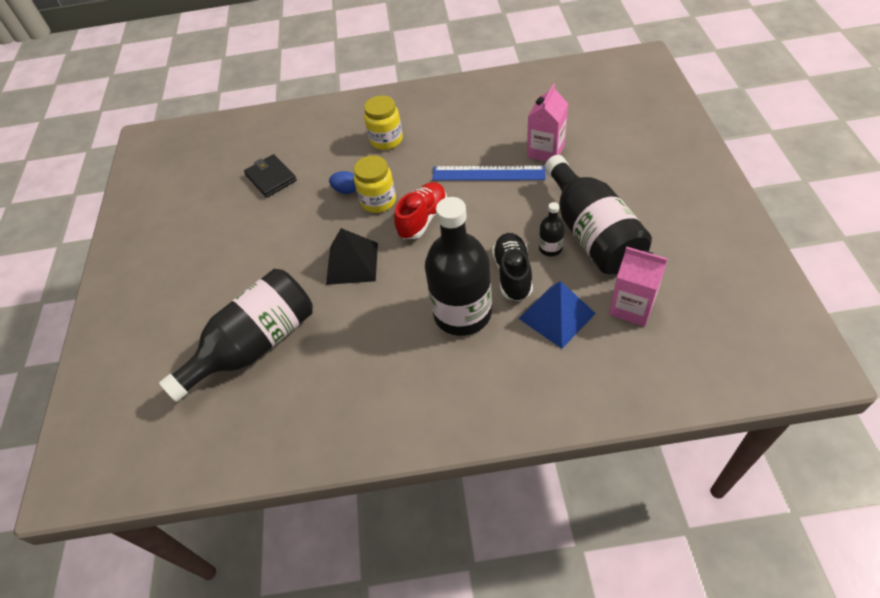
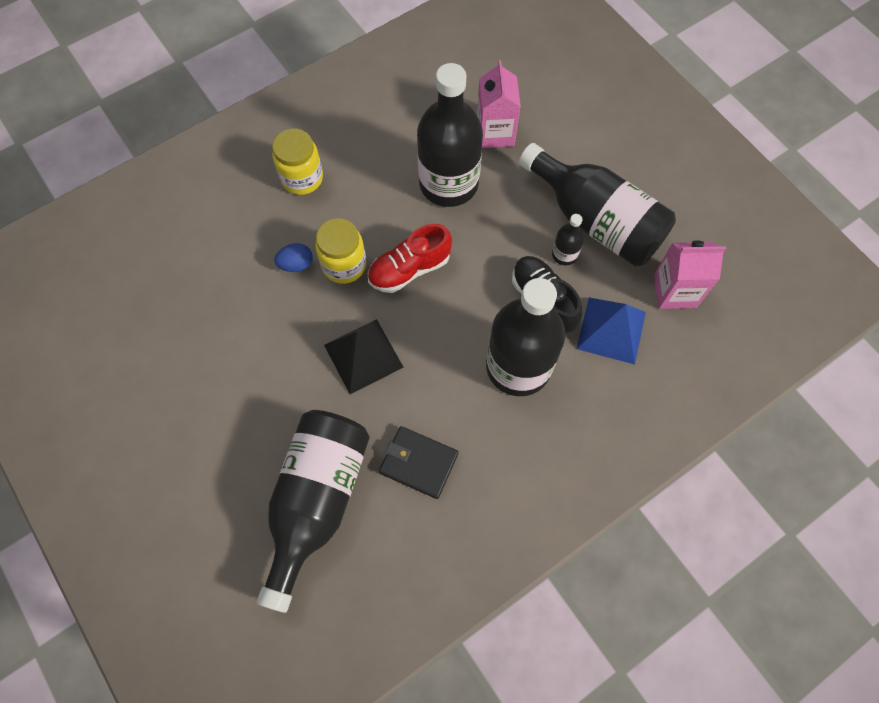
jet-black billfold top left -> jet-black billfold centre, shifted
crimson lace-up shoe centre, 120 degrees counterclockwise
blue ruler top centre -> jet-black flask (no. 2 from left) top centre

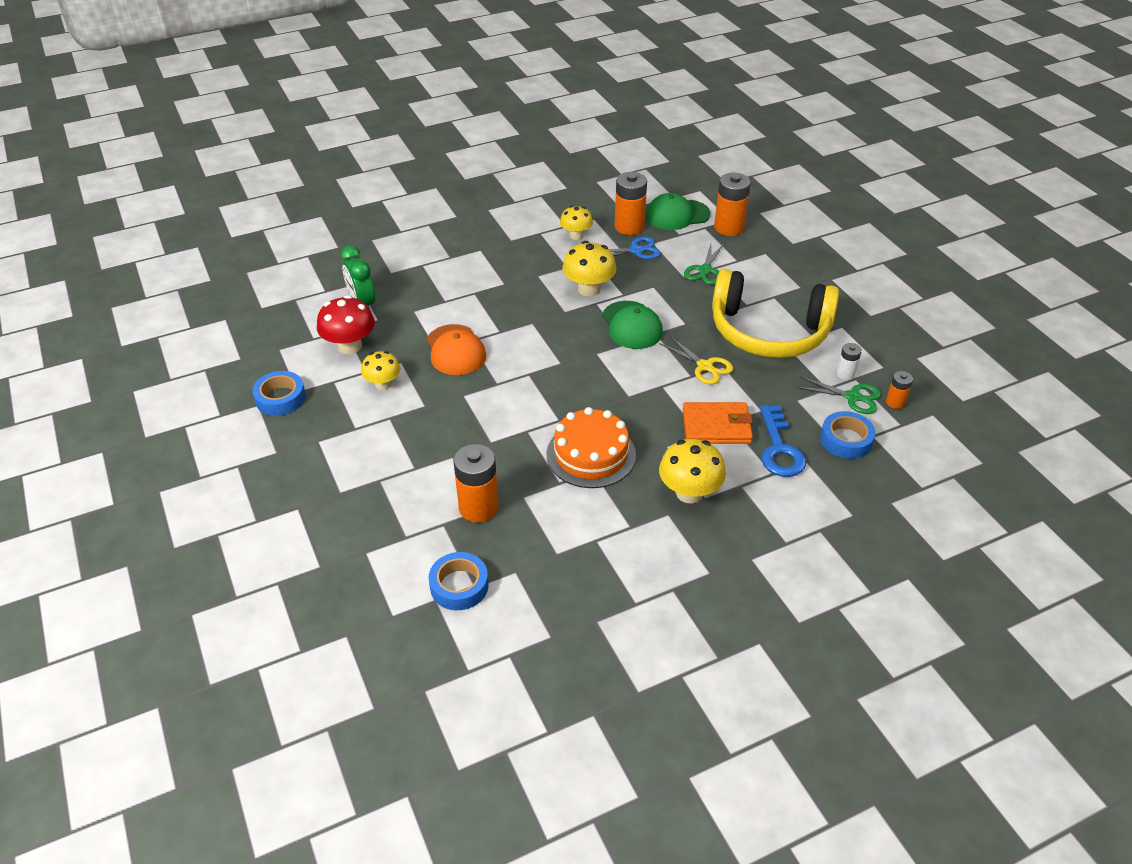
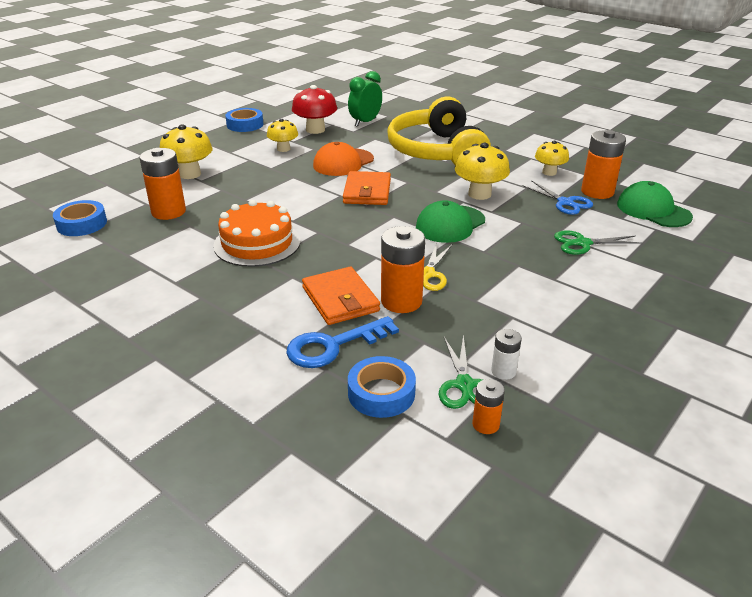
golden toadstool (no. 4 from left in the first image) centre -> golden toadstool (no. 1 from left) top left, shifted
golden headset middle right -> golden headset top centre, shifted
orange AA battery (no. 3 from left in the first image) top centre -> orange AA battery (no. 2 from left) centre, shifted
none -> orange billfold (no. 2 from left) top centre

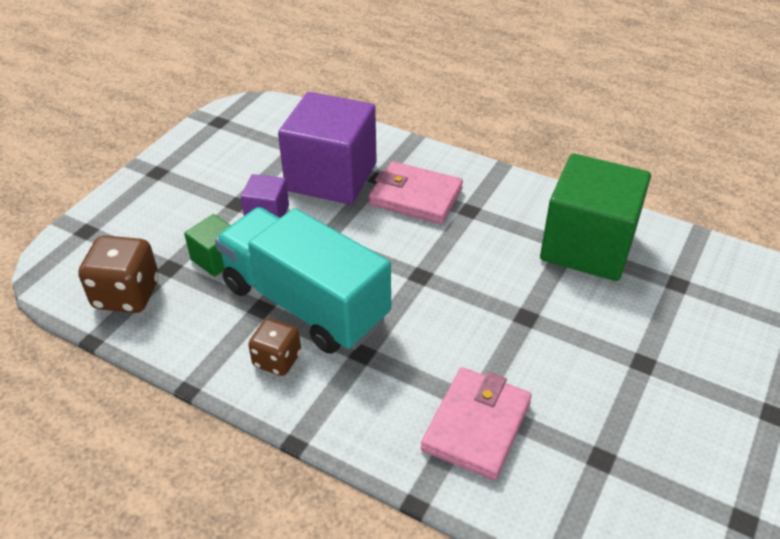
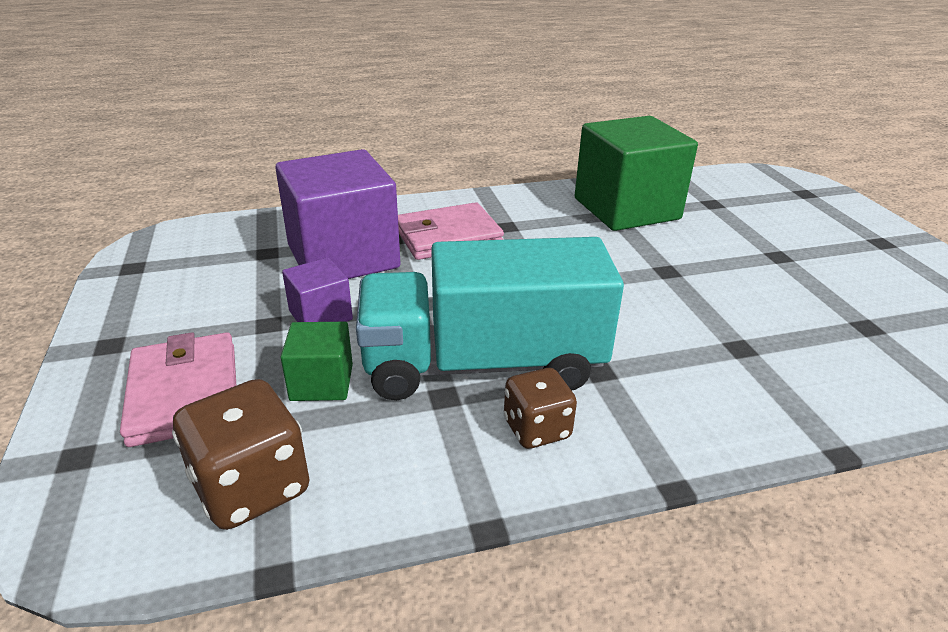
pink billfold (no. 2 from left in the first image) bottom centre -> pink billfold (no. 1 from left) middle left, shifted

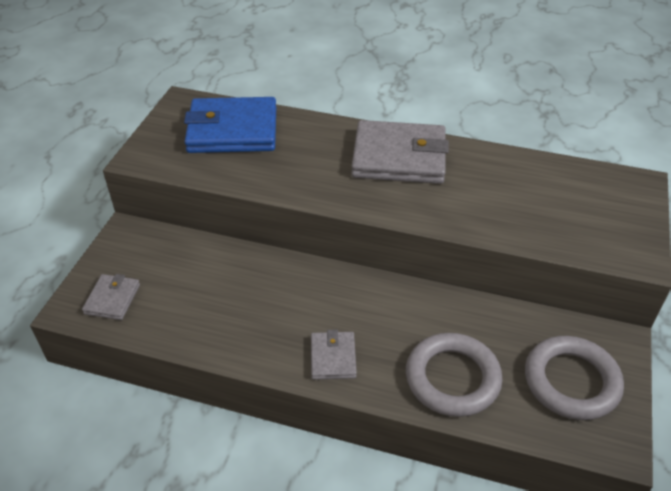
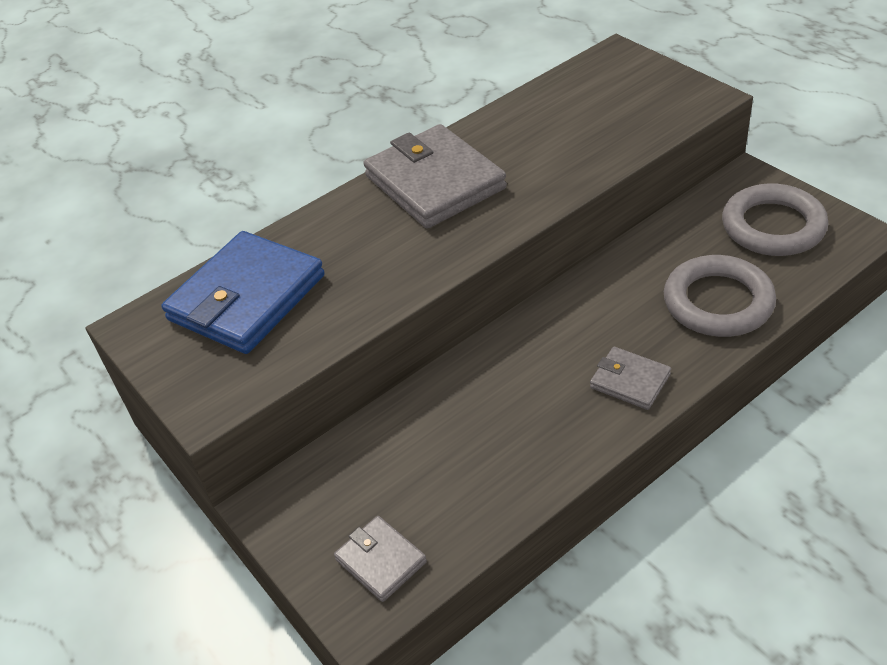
gray billfold (no. 3 from left in the first image) top centre -> gray billfold (no. 2 from left) top centre, 75 degrees counterclockwise

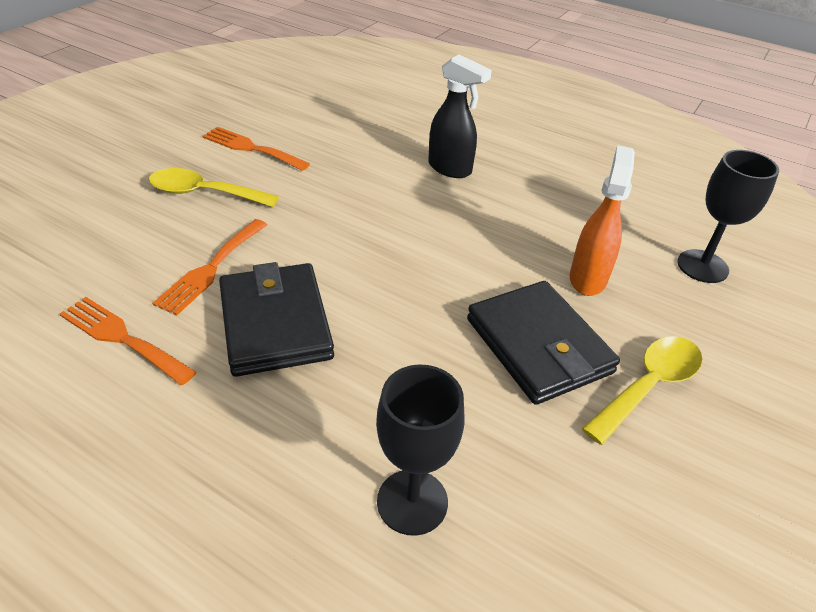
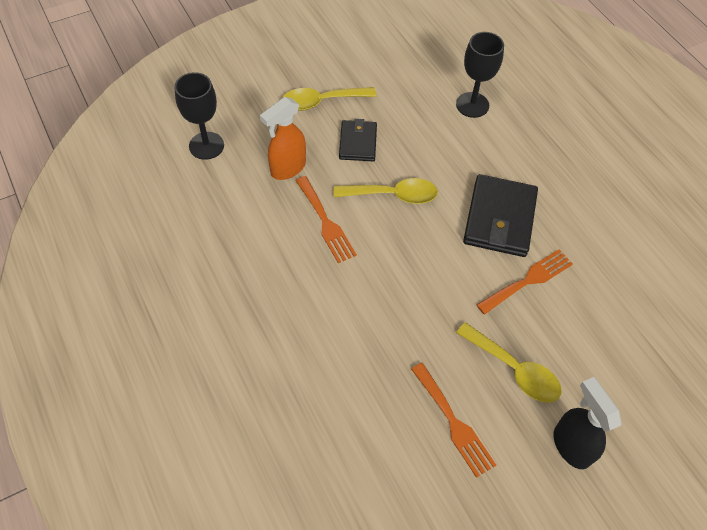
orange table fork (no. 1 from left) middle left -> orange table fork (no. 1 from left) centre, shifted
jet-black spray cleaner top centre -> jet-black spray cleaner bottom right, shifted
jet-black billfold (no. 2 from left in the first image) centre -> jet-black billfold (no. 1 from left) top centre, x0.60
none -> golden teaspoon (no. 2 from left) centre

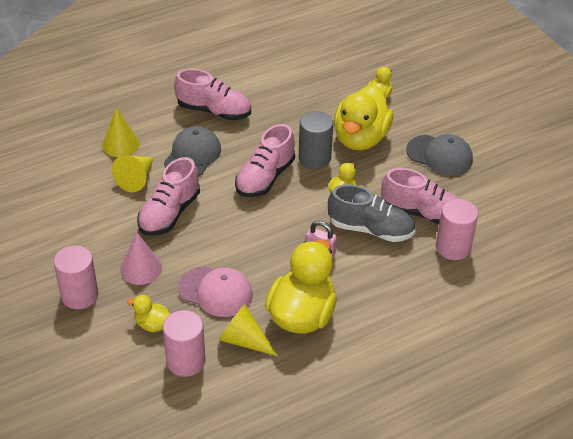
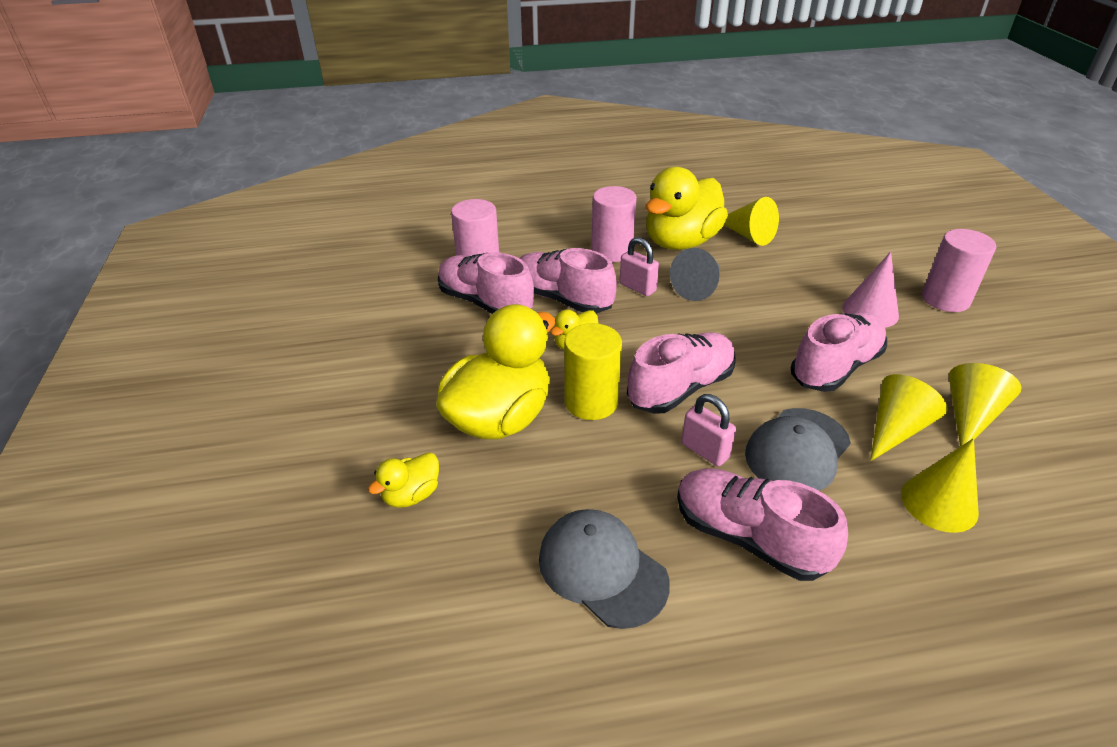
golden duck (no. 1 from left) bottom left -> none
pink solid cylinder (no. 2 from left) bottom left -> pink solid cylinder (no. 2 from left) top centre, shifted
pink baseball cap centre -> none
gray solid cylinder top centre -> golden solid cylinder centre
gray lace-up shoe centre -> pink lace-up shoe (no. 2 from left) centre
gray baseball cap (no. 2 from left in the first image) middle right -> gray baseball cap (no. 1 from left) bottom centre, shifted
none -> gray solid cone centre
none -> pink small lock (no. 2 from left) centre
none -> golden solid cone (no. 4 from left) middle right

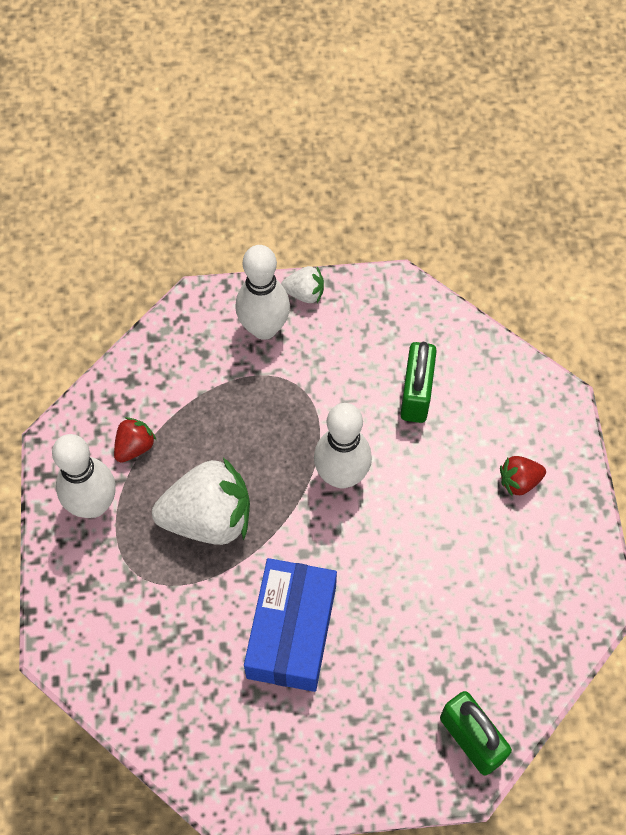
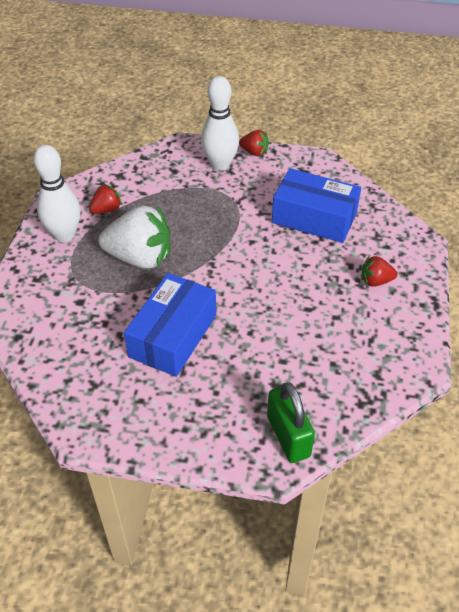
white berry (no. 2 from left) centre -> crimson berry (no. 2 from left) top centre
white tenpin (no. 3 from left) centre -> none
leaf-green small lock (no. 1 from left) middle right -> blue box (no. 2 from left) middle right

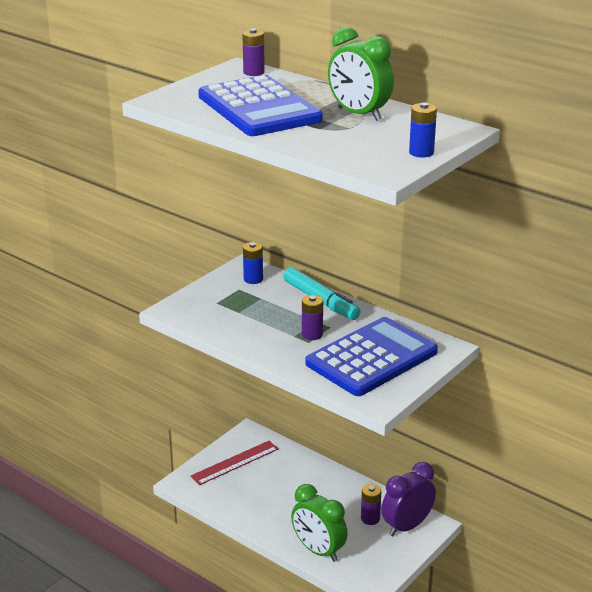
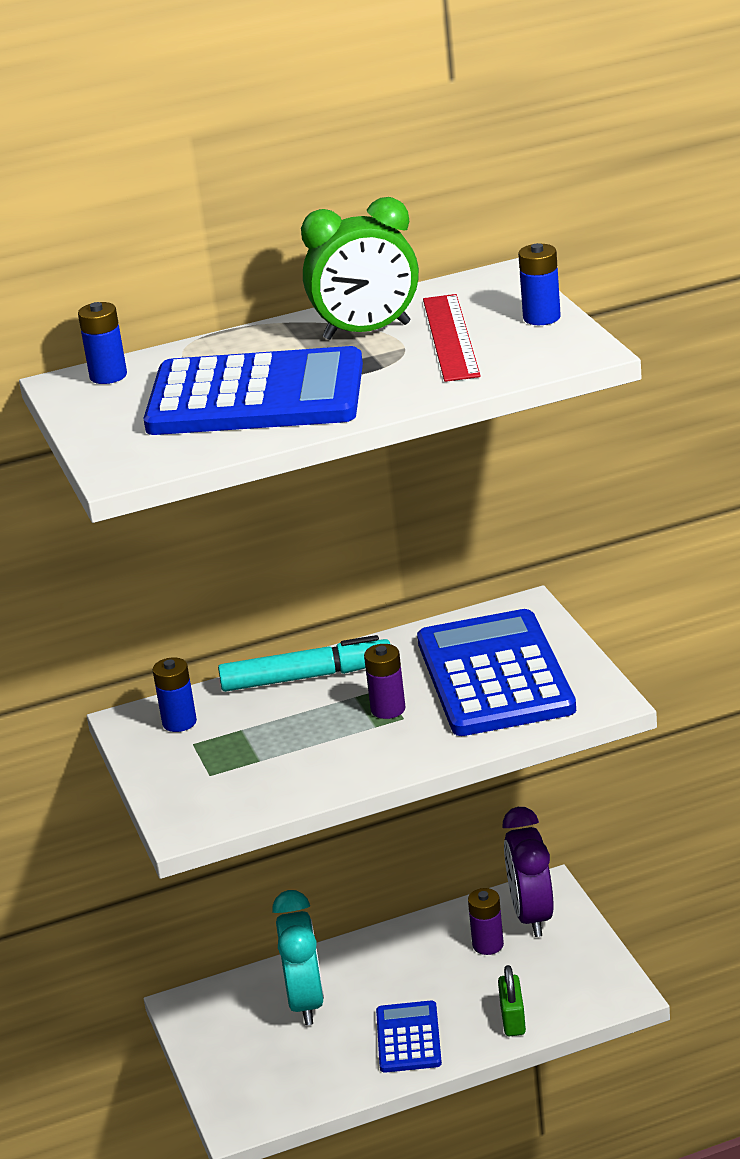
crimson ruler bottom centre -> crimson ruler top centre, shifted
purple AA battery (no. 1 from left) top centre -> blue AA battery (no. 1 from left) top left
leaf-green bedside clock (no. 1 from left) bottom centre -> leaf-green small lock bottom right
none -> aqua bedside clock bottom centre
none -> blue pocket calculator (no. 2 from left) bottom centre

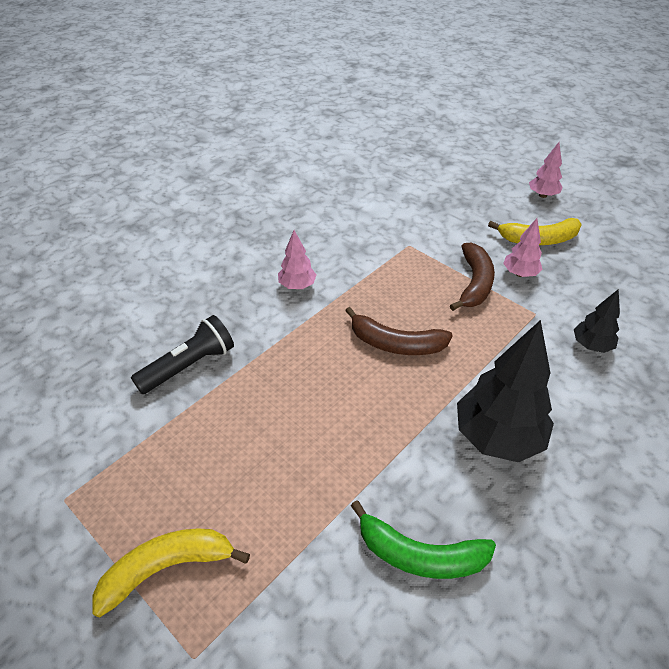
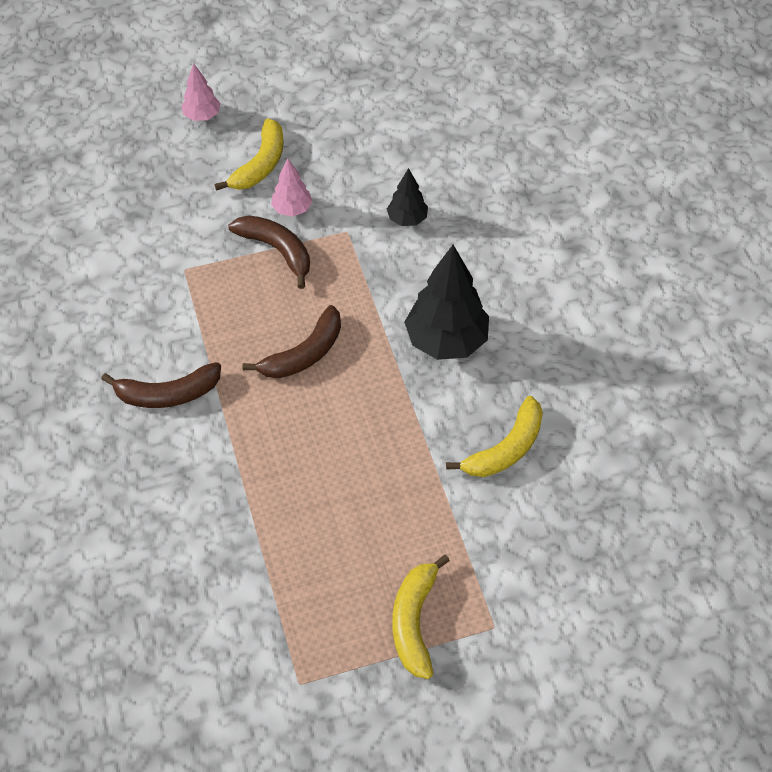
jet-black torch middle left -> none
pink tree (no. 1 from left) centre -> russet banana (no. 1 from left) middle left
leaf-green banana bottom centre -> golden banana (no. 3 from left) centre

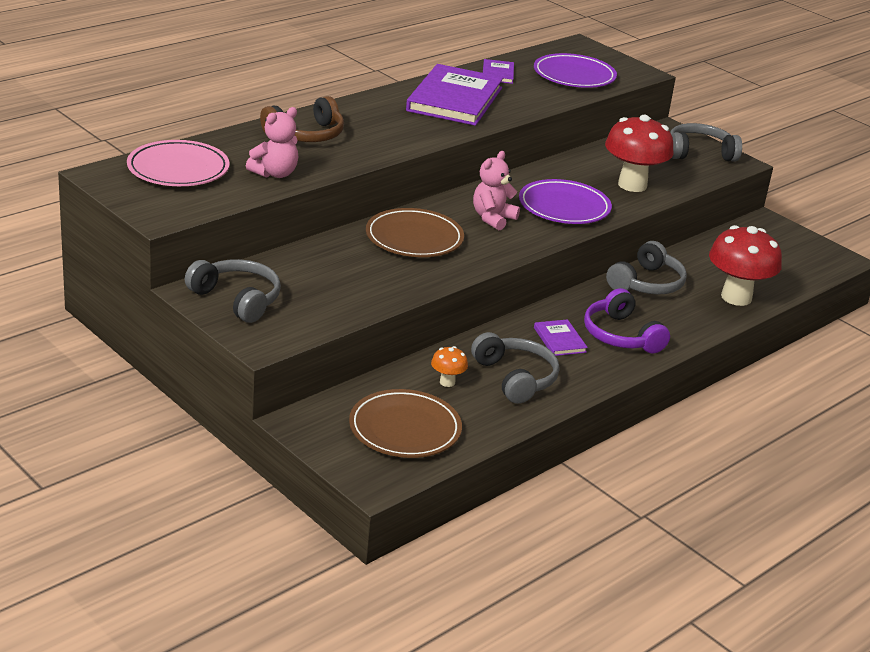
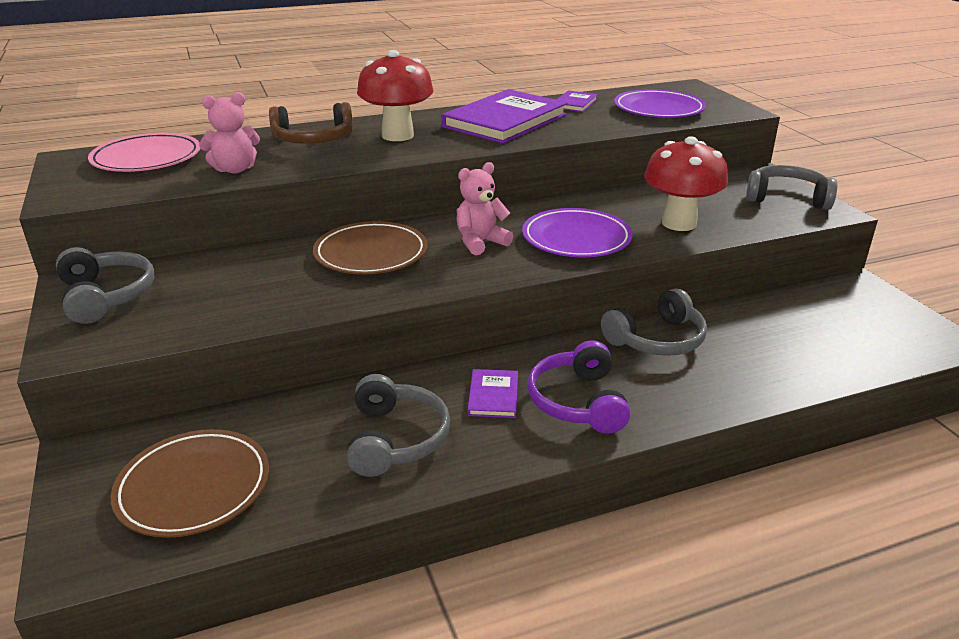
orange toadstool centre -> none
crimson toadstool (no. 2 from left in the first image) middle right -> crimson toadstool (no. 1 from left) top centre, shifted

